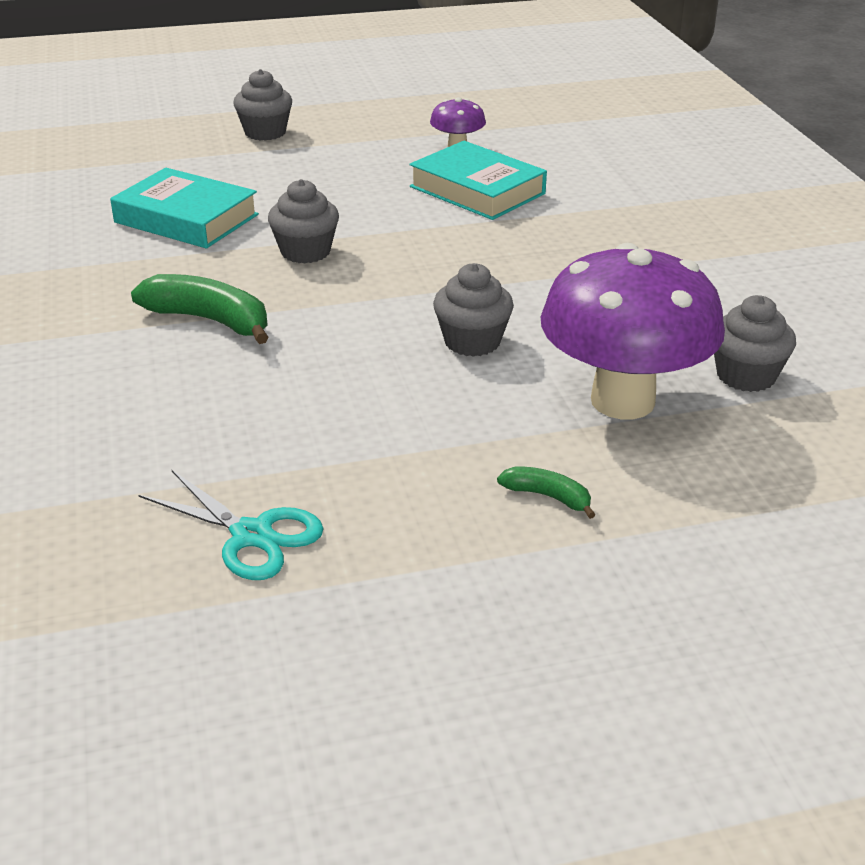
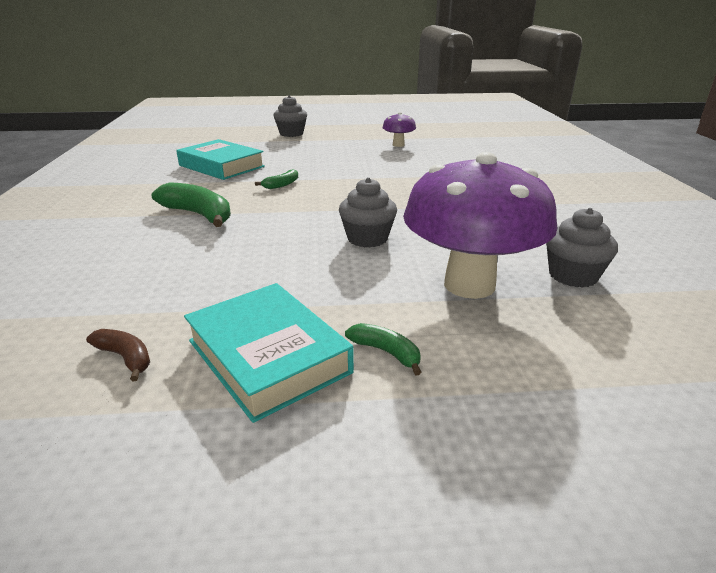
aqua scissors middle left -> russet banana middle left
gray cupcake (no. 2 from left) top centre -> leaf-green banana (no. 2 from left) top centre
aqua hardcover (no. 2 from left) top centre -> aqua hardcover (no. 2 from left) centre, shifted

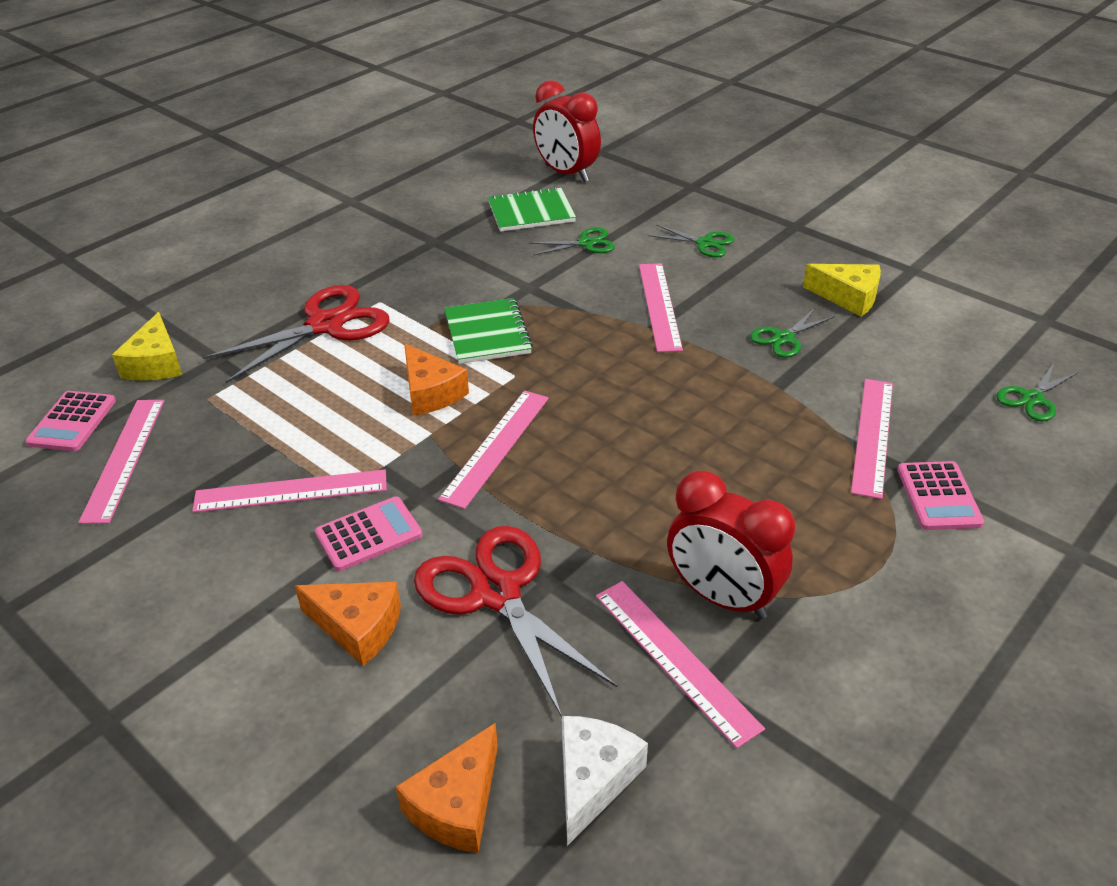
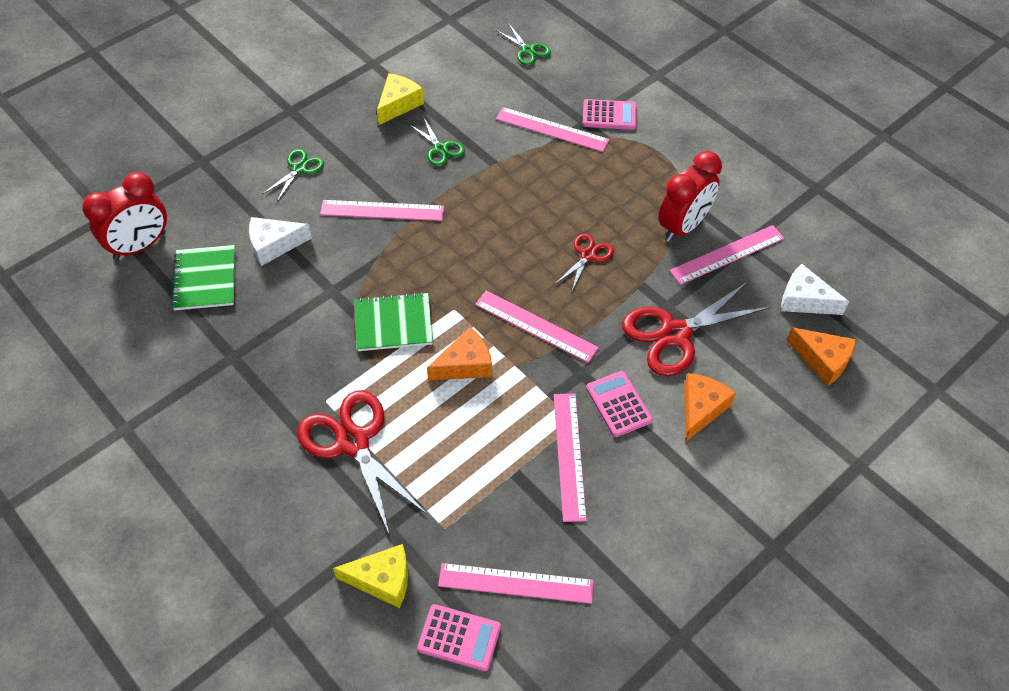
leaf-green scissors (no. 1 from left) top centre -> white cheese (no. 1 from left) middle left
none -> crimson scissors (no. 2 from left) centre

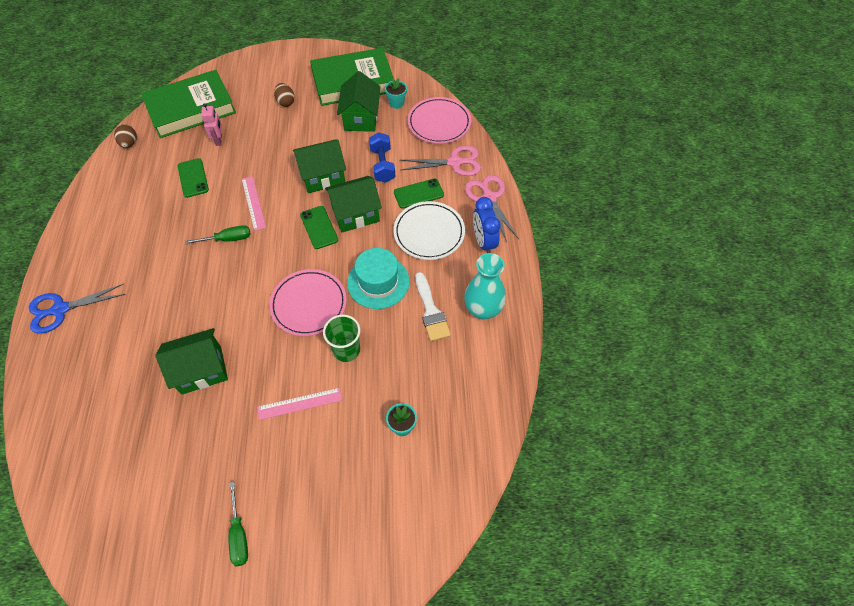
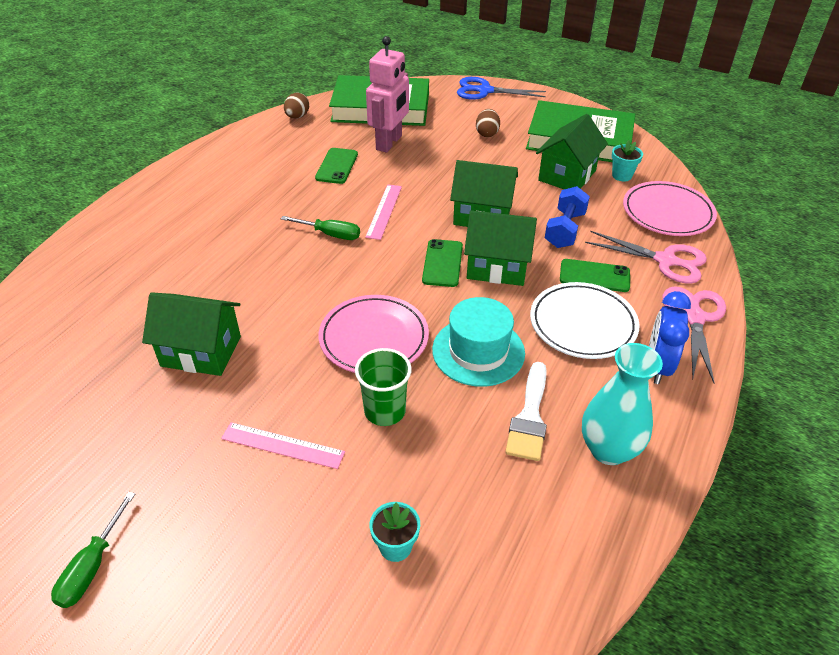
blue scissors middle left -> blue scissors top centre, shifted
pink toy robot top left -> pink toy robot top centre, x1.85

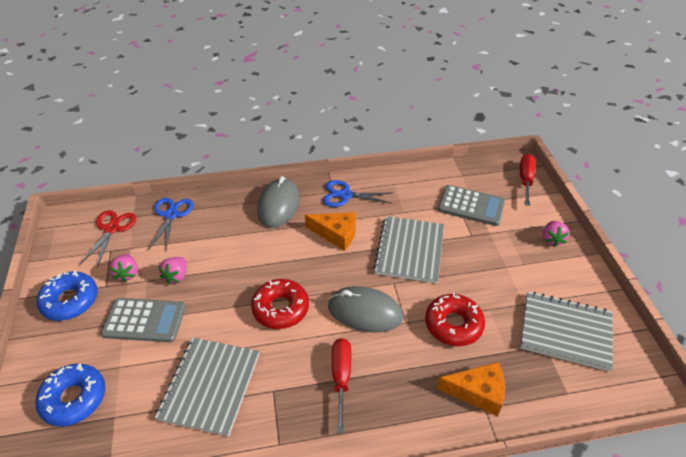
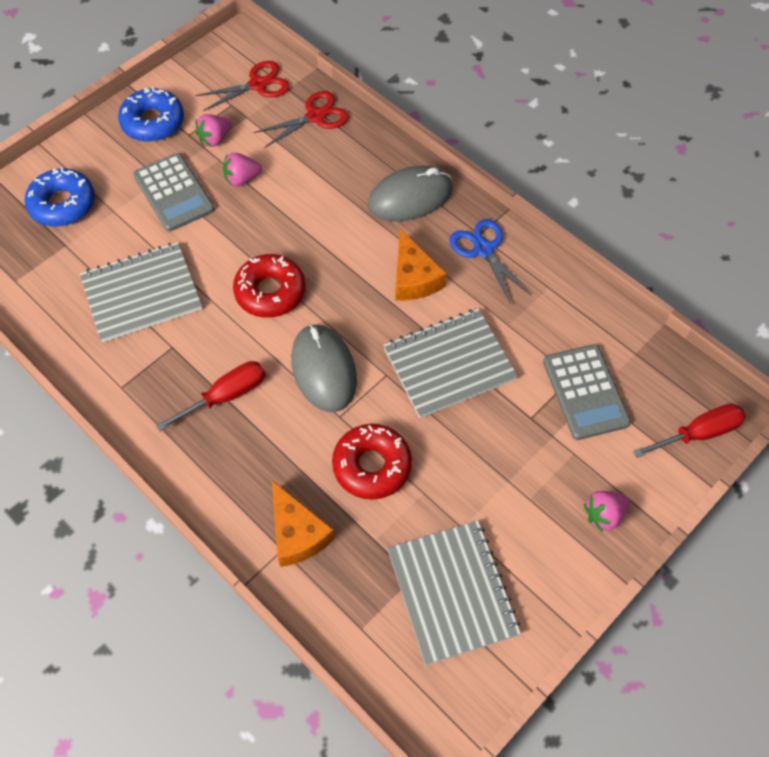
blue scissors (no. 1 from left) middle left -> crimson scissors (no. 2 from left) top centre

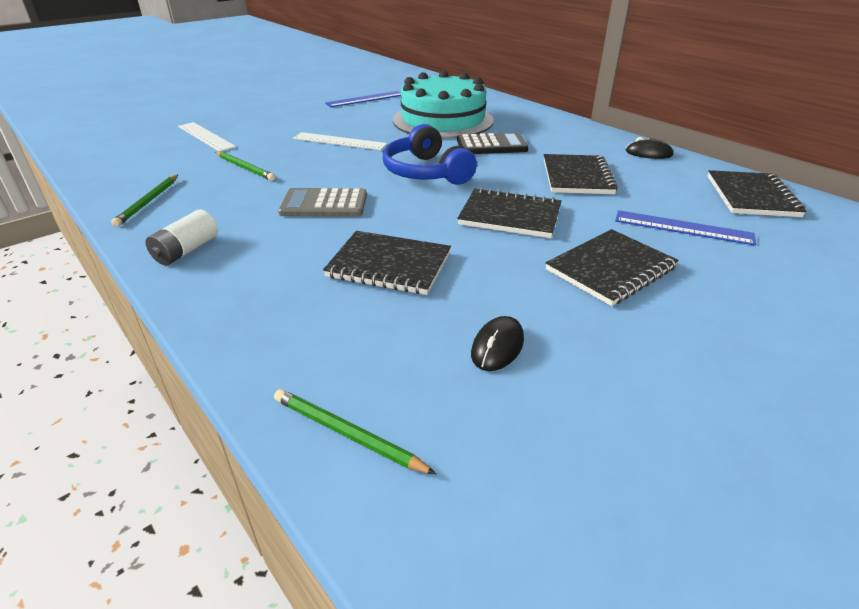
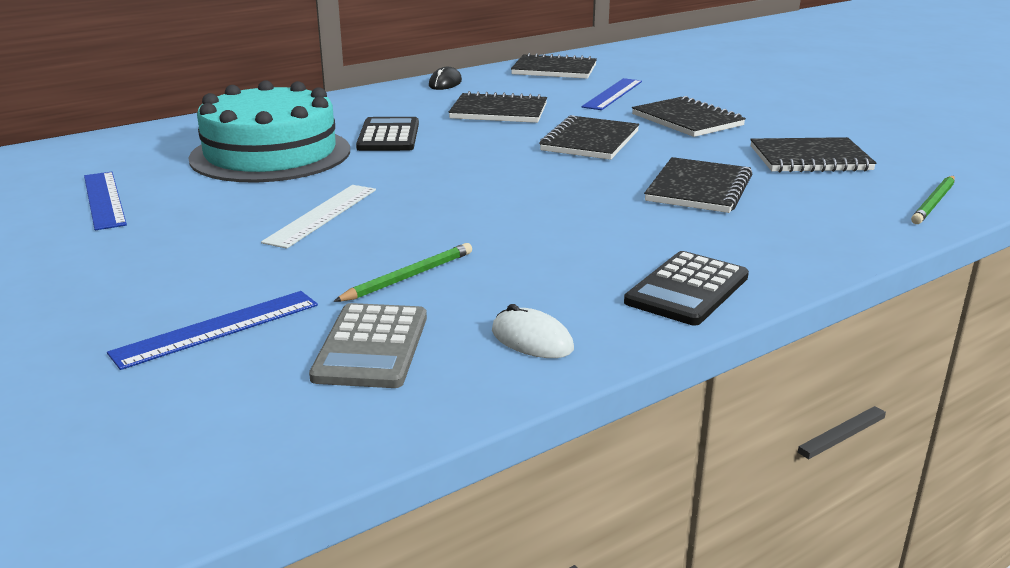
leaf-green lead pencil (no. 1 from left) top left -> white mouse centre
white AA battery middle left -> jet-black pocket calculator (no. 2 from left) middle right
white ruler (no. 1 from left) top left -> blue ruler (no. 2 from left) middle left
gray pocket calculator top centre -> gray pocket calculator centre, shifted
blue headset top centre -> none
jet-black mouse (no. 1 from left) centre -> jet-black notebook (no. 6 from left) top right

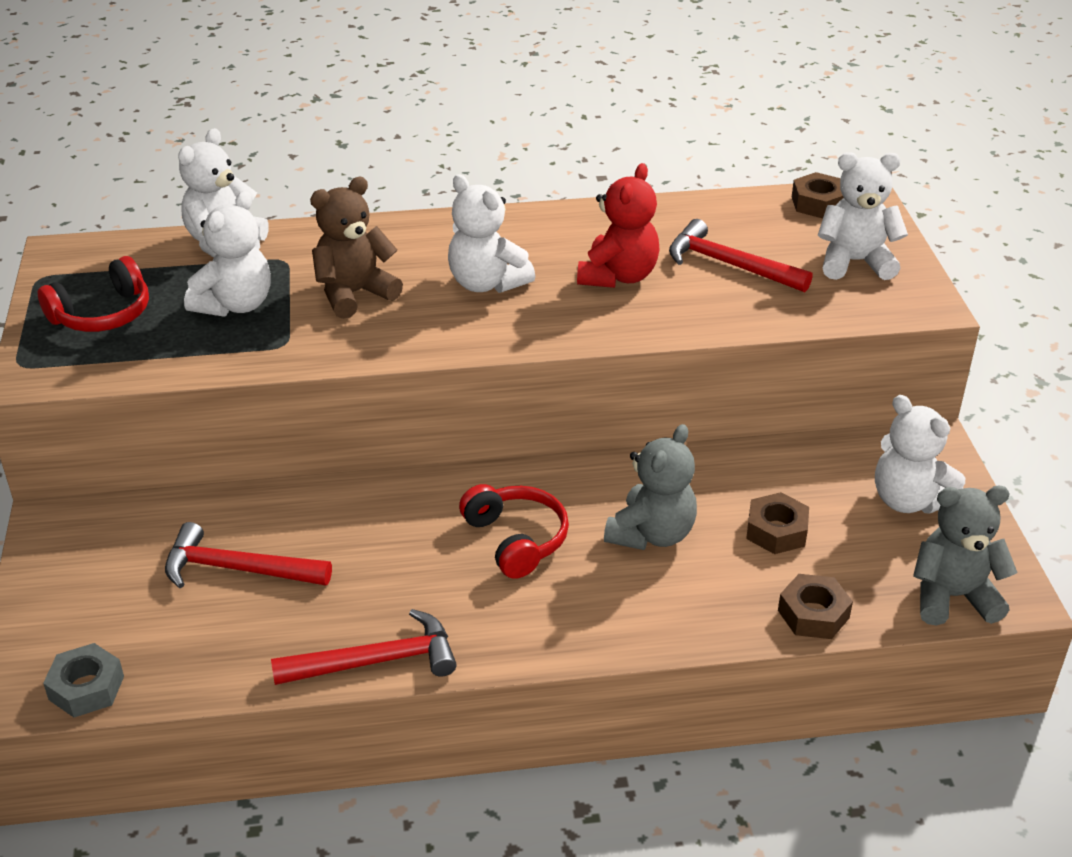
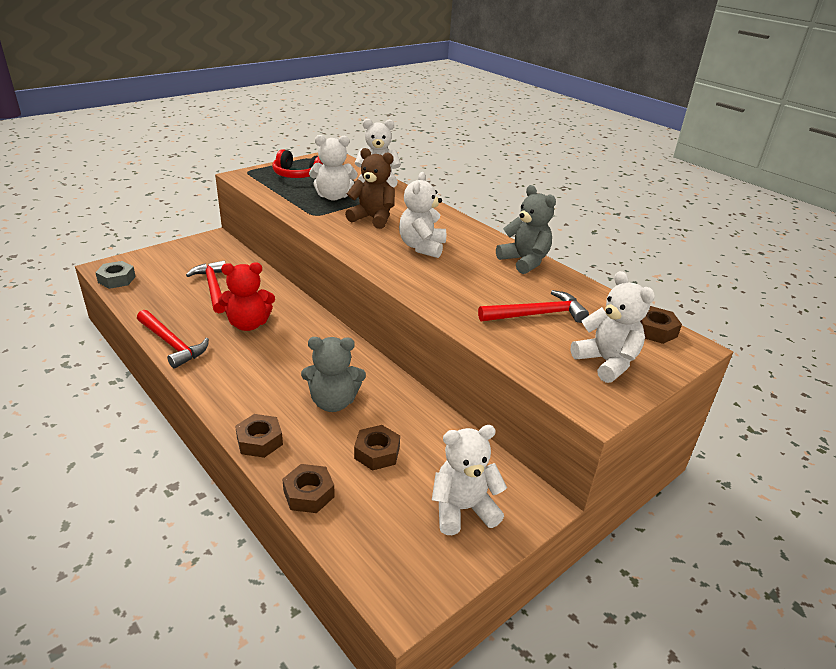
crimson headset (no. 2 from left) centre -> none
crimson teddy bear top centre -> crimson teddy bear middle left, shifted
crimson claw hammer (no. 3 from left) top right -> crimson claw hammer (no. 3 from left) centre, 75 degrees clockwise
white teddy bear (no. 5 from left in the first image) middle right -> white teddy bear (no. 4 from left) bottom centre, 60 degrees clockwise
gray teddy bear (no. 2 from left) middle right -> gray teddy bear (no. 2 from left) centre, shifted
none -> russet hex nut (no. 1 from left) middle left

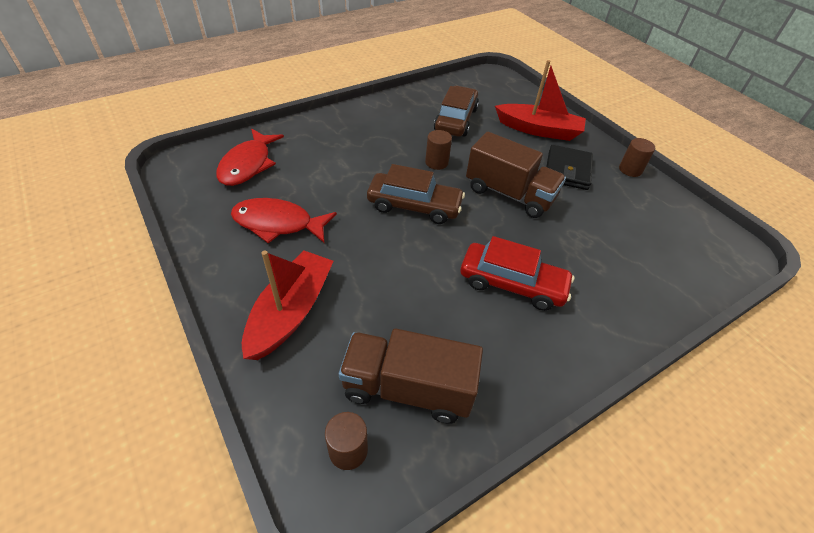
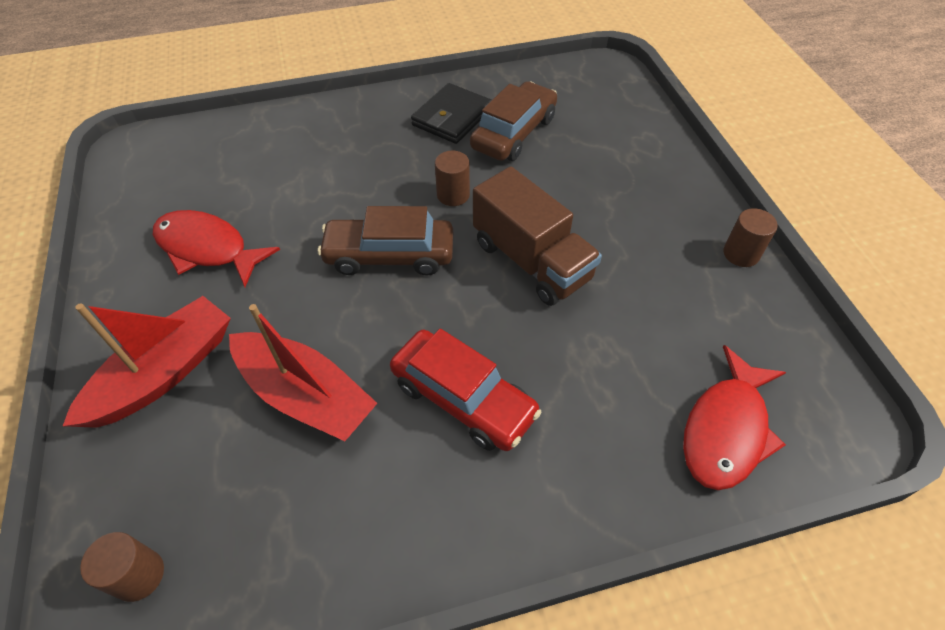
crimson fish figure (no. 1 from left in the first image) top left -> crimson fish figure (no. 2 from left) middle right, shifted
russet truck (no. 1 from left) bottom centre -> none
russet toy car (no. 1 from left) centre, 150 degrees clockwise
crimson toy boat (no. 2 from left) top centre -> crimson toy boat (no. 2 from left) middle left, shifted
jet-black billfold top right -> jet-black billfold top centre, shifted

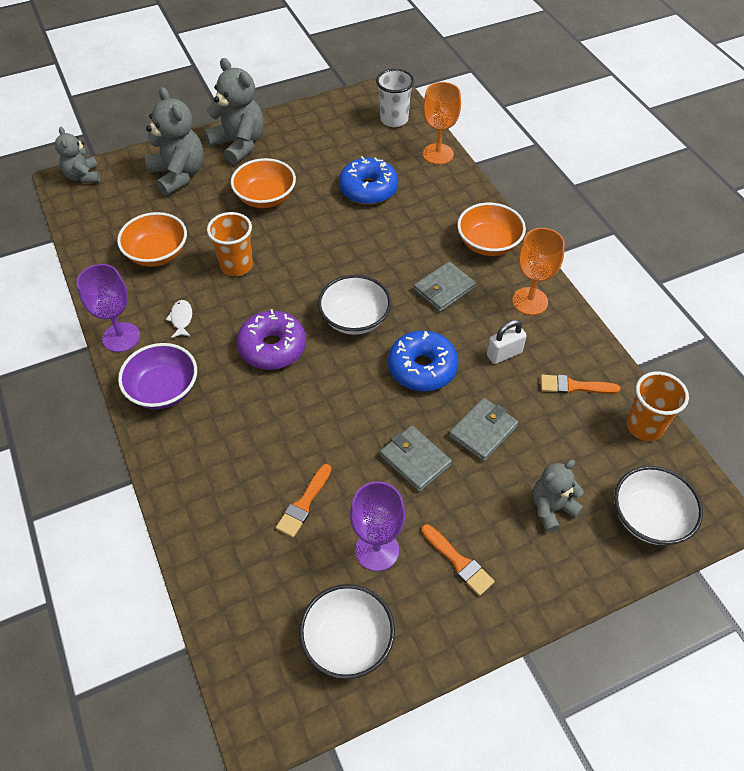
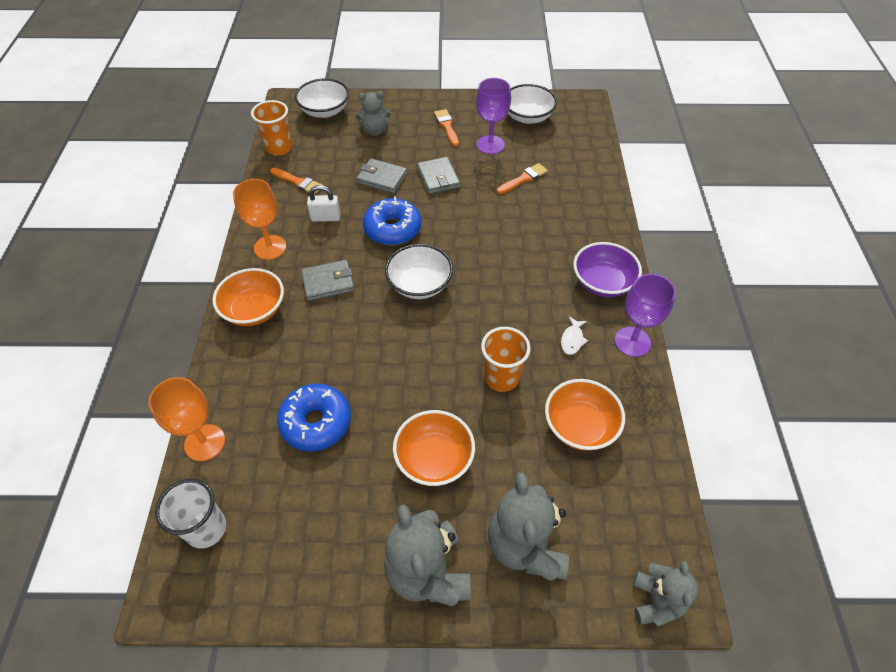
purple doughnut centre -> none
gray billfold (no. 3 from left in the first image) centre -> gray billfold (no. 2 from left) top centre, 45 degrees clockwise

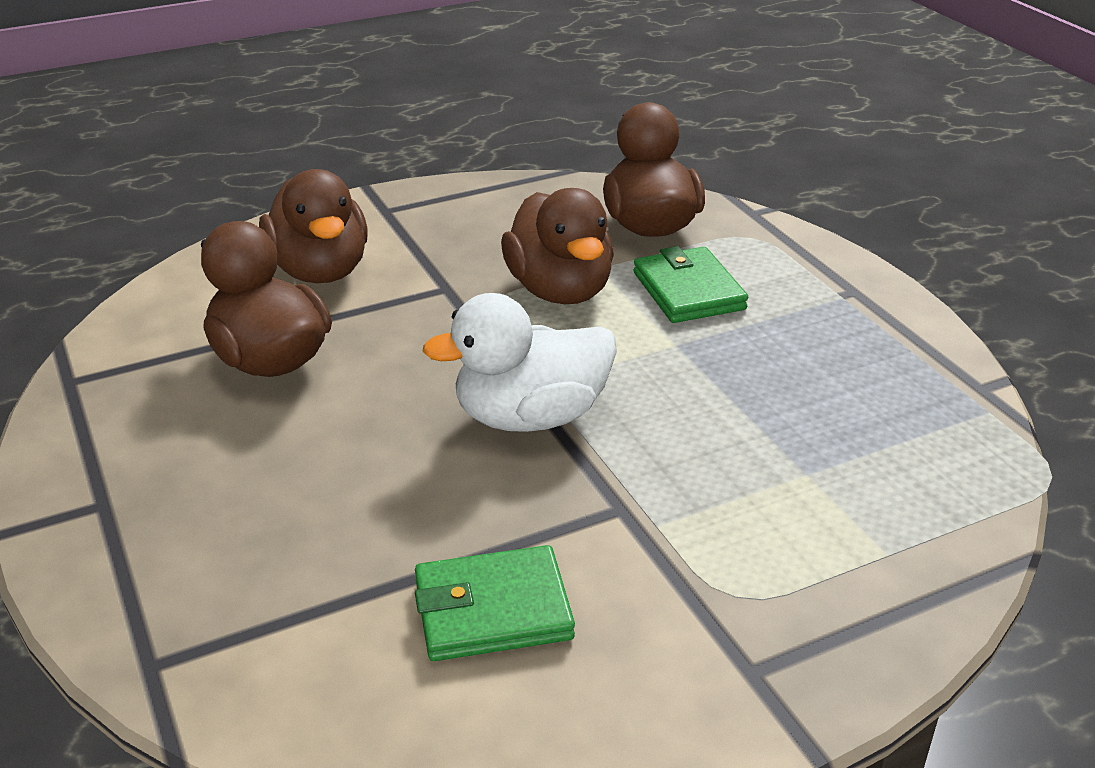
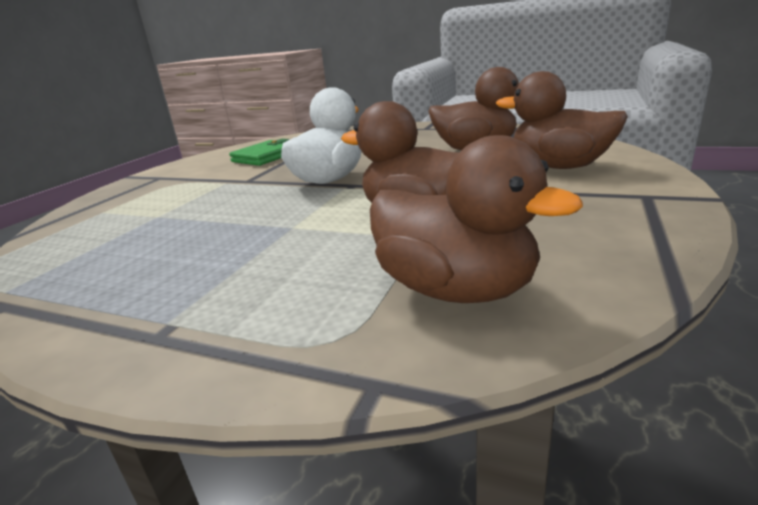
leaf-green billfold (no. 2 from left) centre -> none

